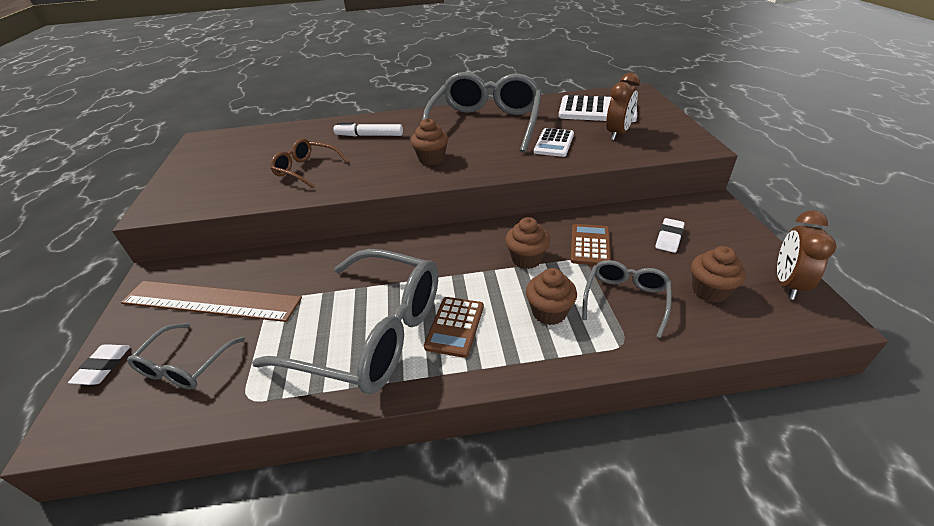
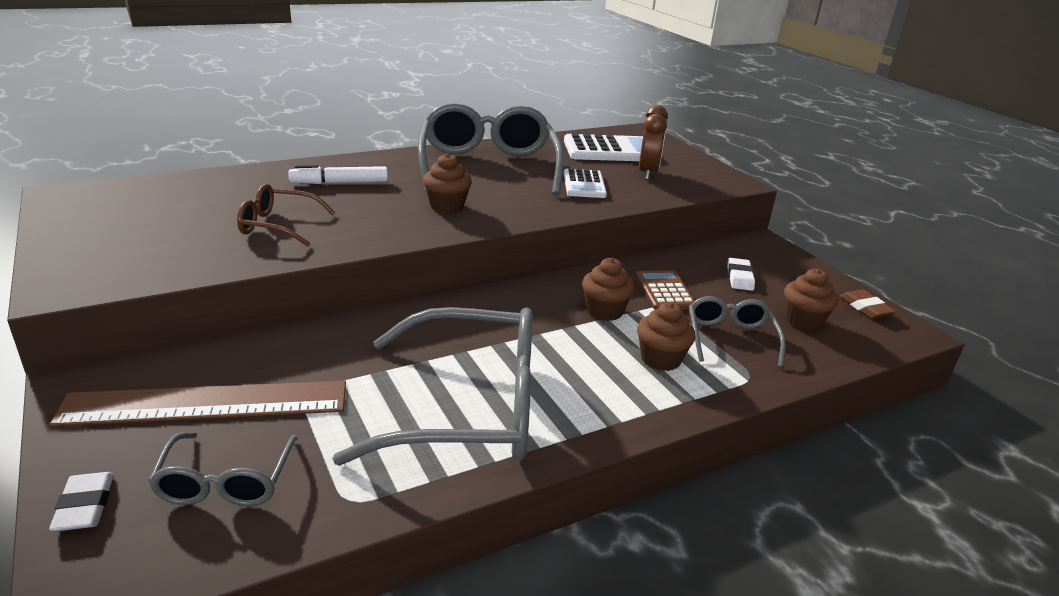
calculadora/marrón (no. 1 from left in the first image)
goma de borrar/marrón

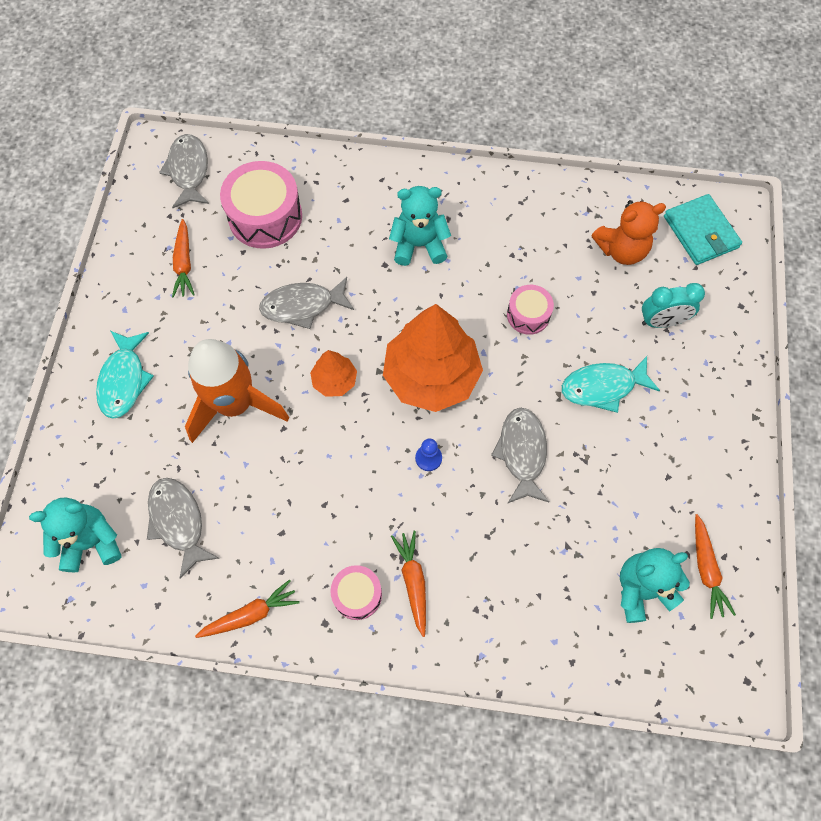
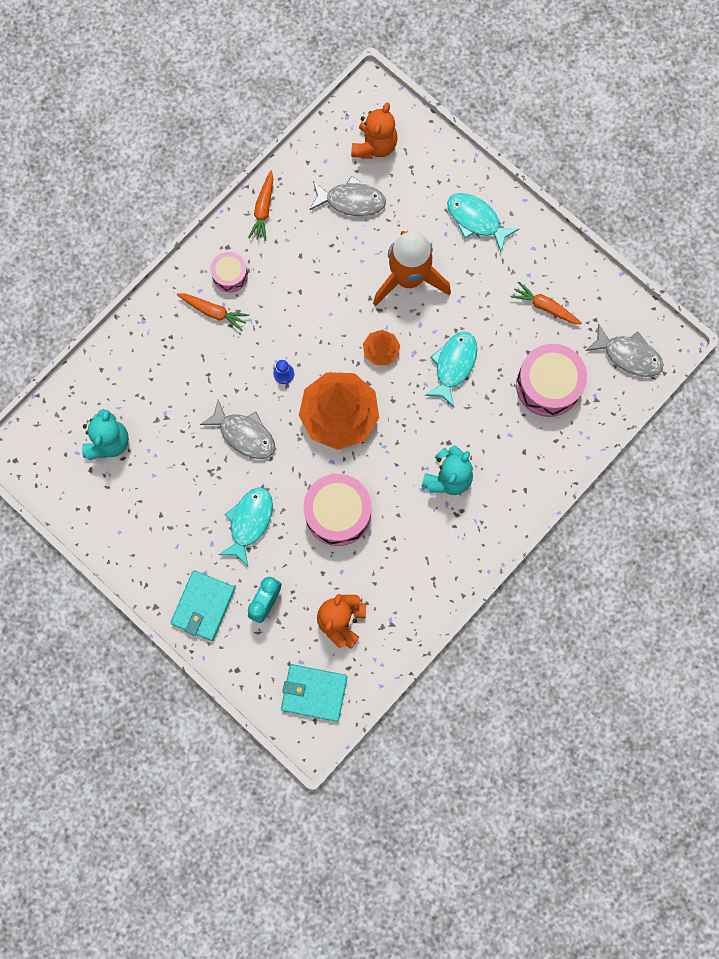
osito/naranja (no. 2 from left)
pez/turquesa (no. 2 from left)
tambor/rosa (no. 2 from left)
zanahoria/naranja (no. 4 from left in the first image)
cartera/turquesa (no. 1 from left)

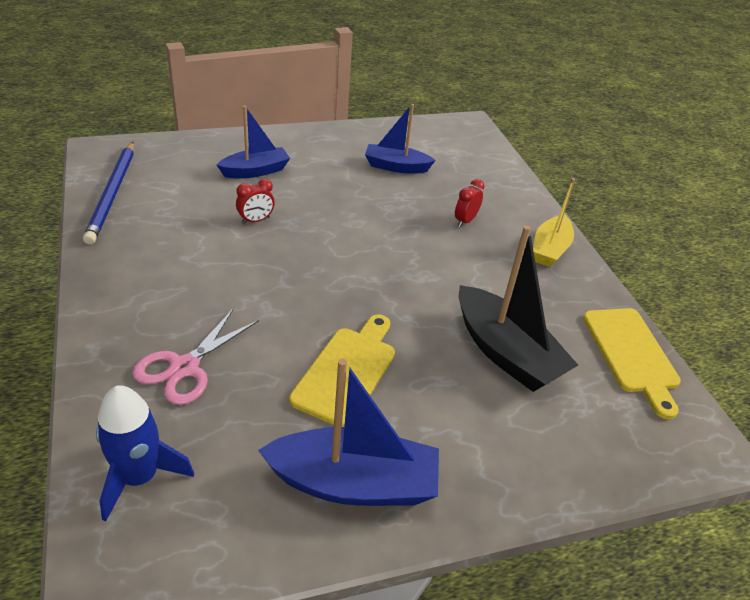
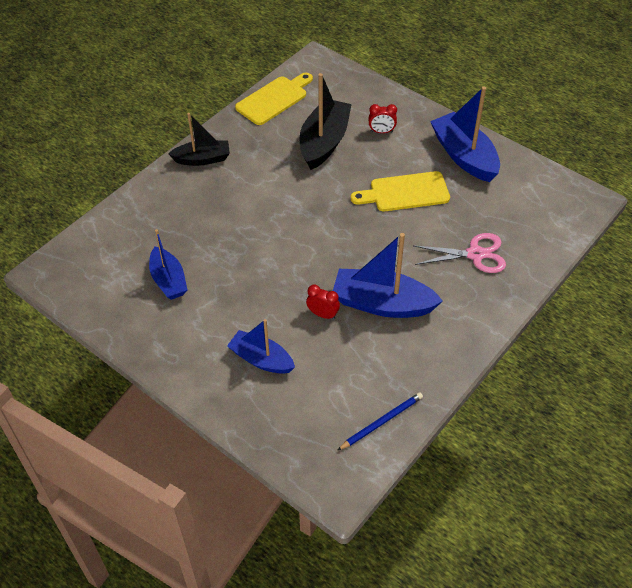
lápiz/azul
cohete/azul
despertador/rojo (no. 2 from left)
barco/negro (no. 1 from left)
barco/azul (no. 3 from left)

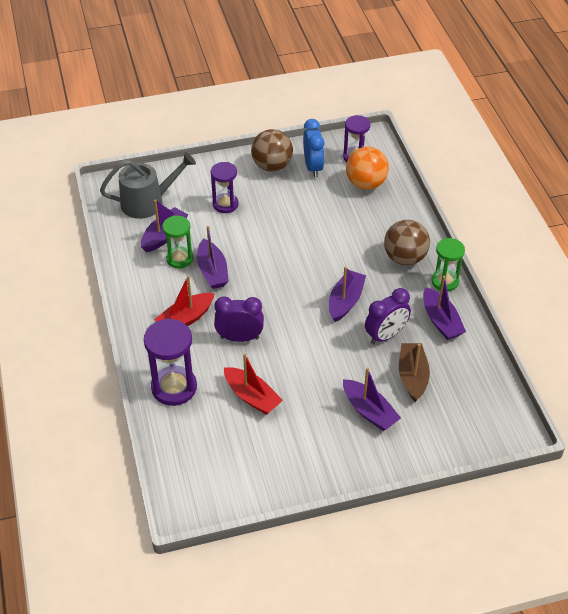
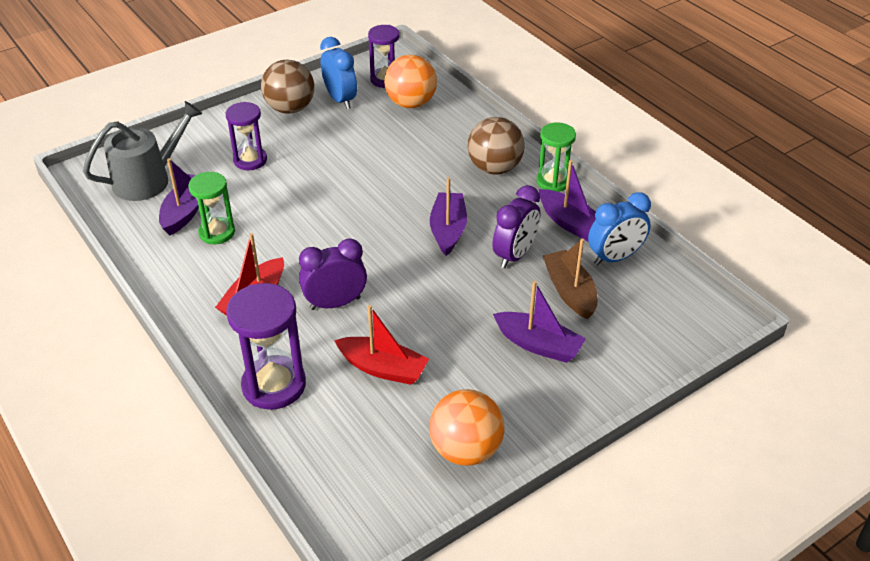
barco/morado (no. 2 from left in the first image)
pelota/naranja (no. 2 from left)
despertador/azul (no. 2 from left)

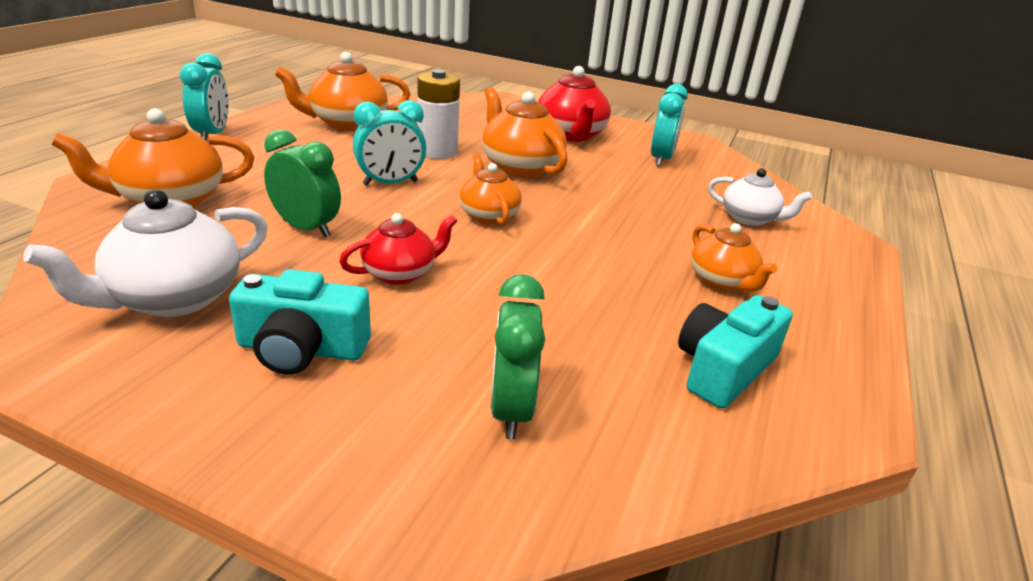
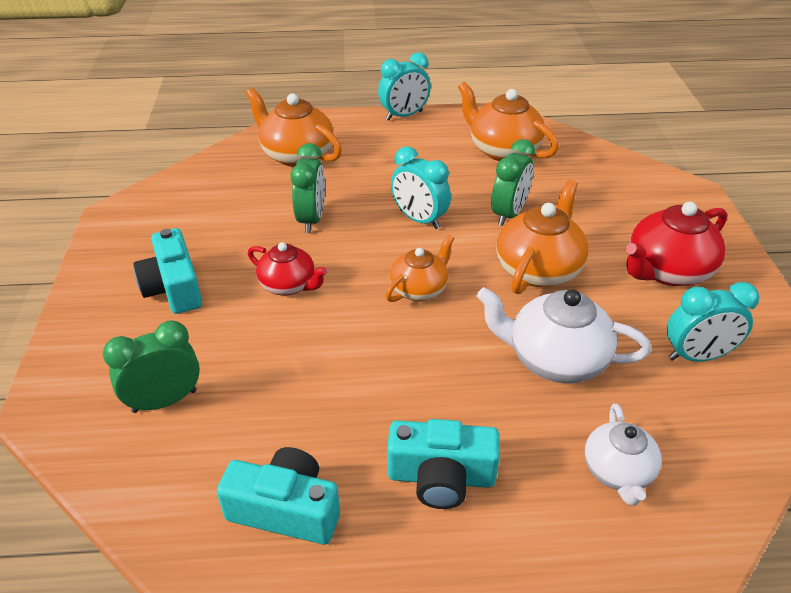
tetera/blanco (no. 1 from left)
despertador/verde (no. 3 from left)
cámara/turquesa (no. 3 from left)

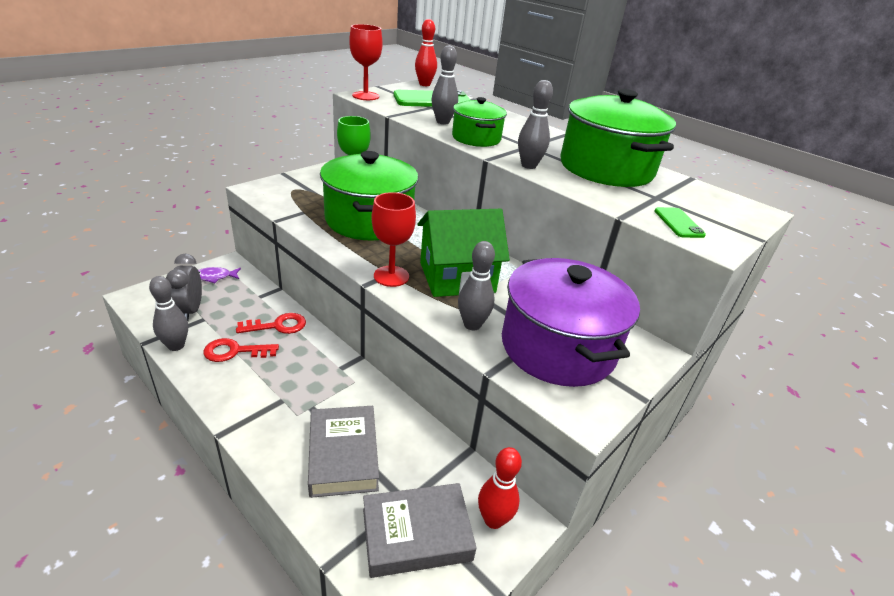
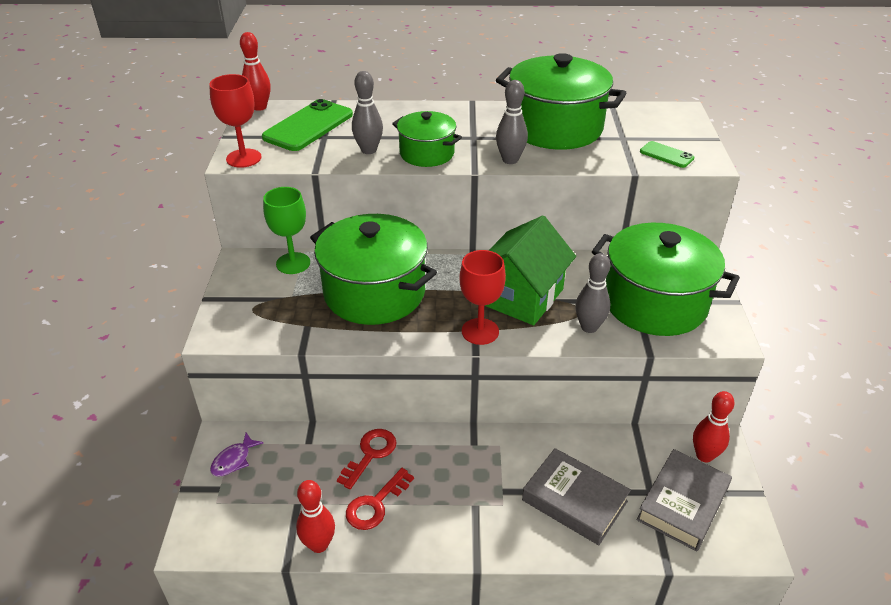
bolo/rojo (no. 2 from left)
despertador/gris
olla/verde (no. 4 from left)

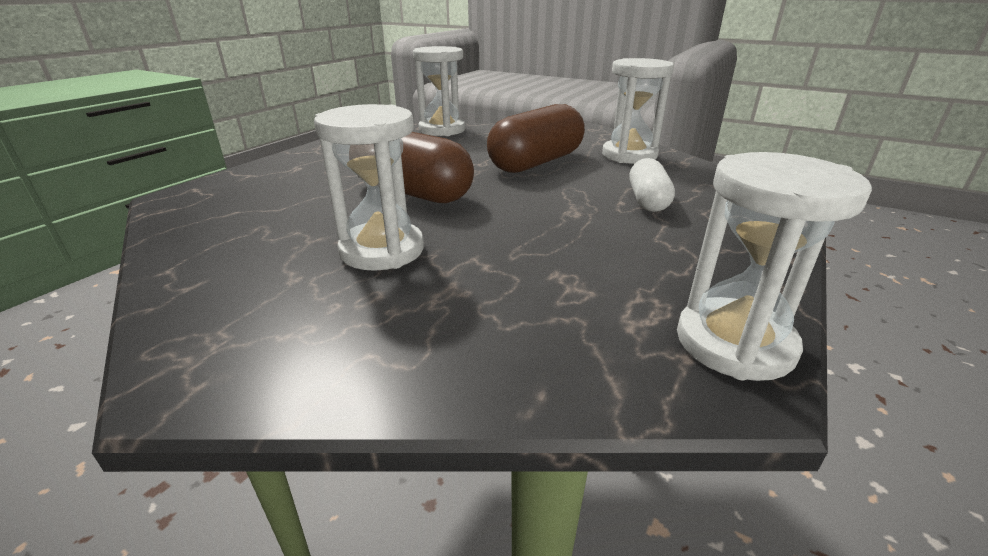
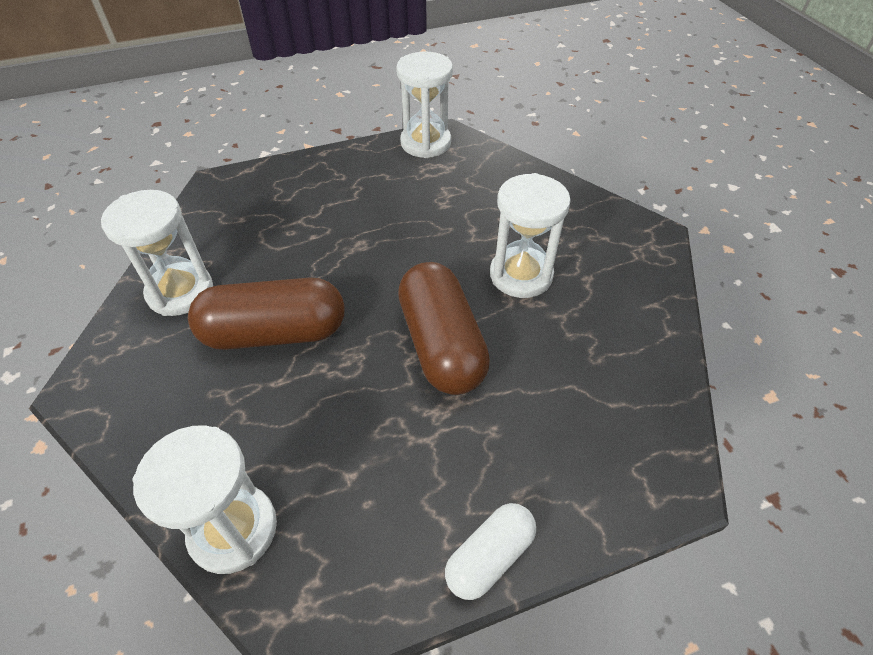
cápsula/blanco

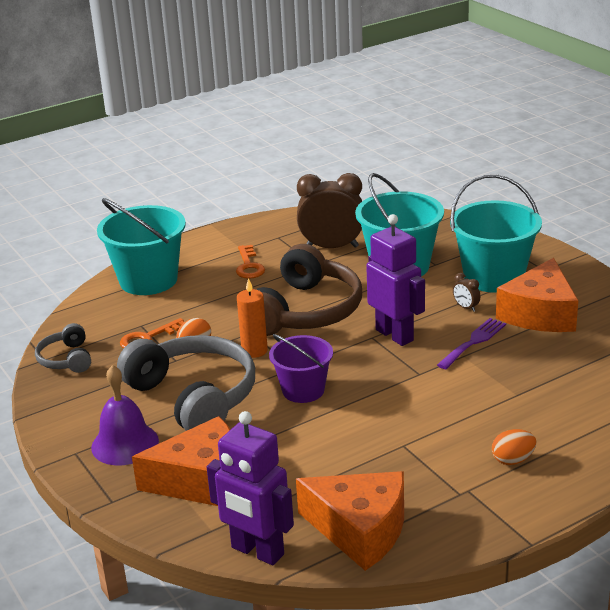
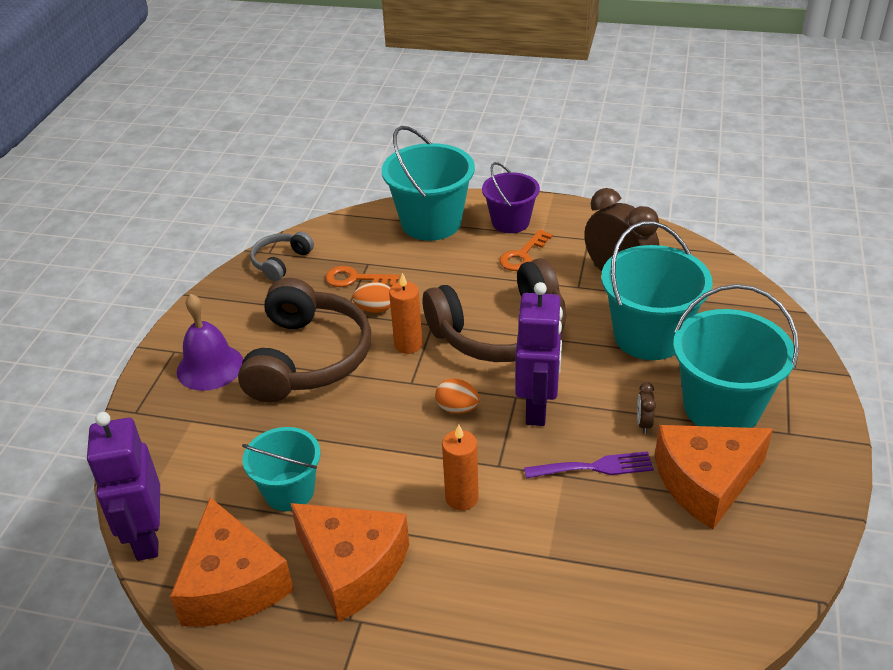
auriculares/marrón (no. 1 from left)
queso/naranja (no. 2 from left)
balde/morado
huevo/naranja (no. 2 from left)
balde/turquesa (no. 1 from left)
vela/naranja (no. 2 from left)

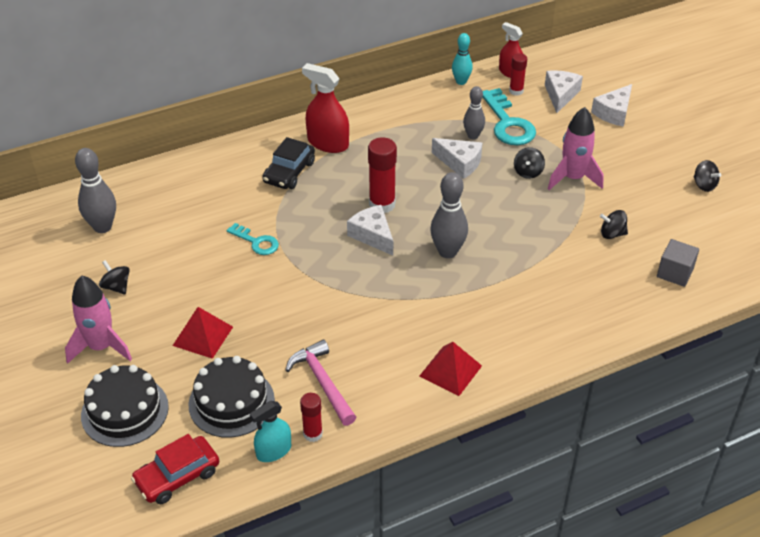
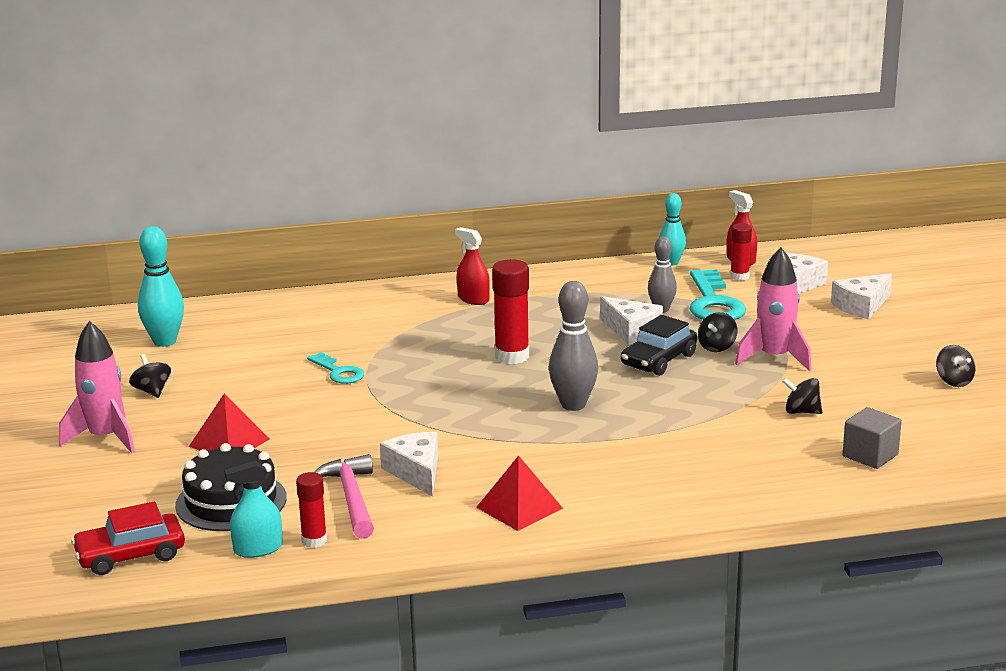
bolo/turquesa (no. 1 from left)
tarta/negro (no. 1 from left in the first image)
coche/negro
pulverizador/rojo (no. 1 from left)
queso/blanco (no. 1 from left)

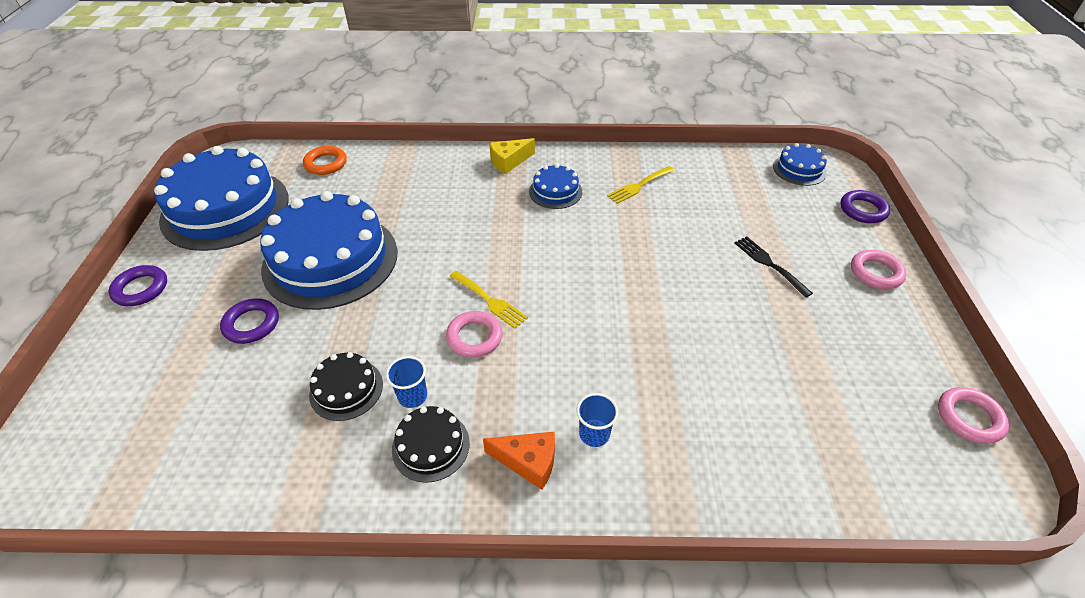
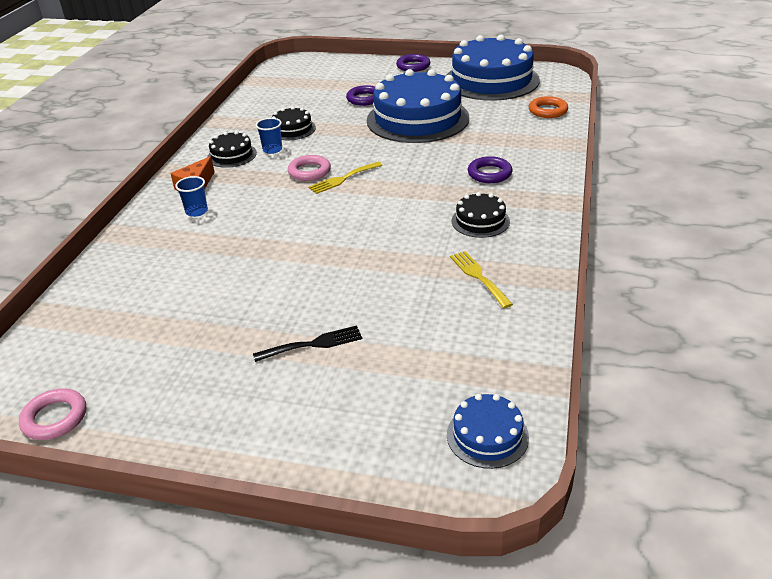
queso/amarillo
tarta/negro (no. 3 from left)
anillo/morado (no. 3 from left)
anillo/rosa (no. 2 from left in the first image)

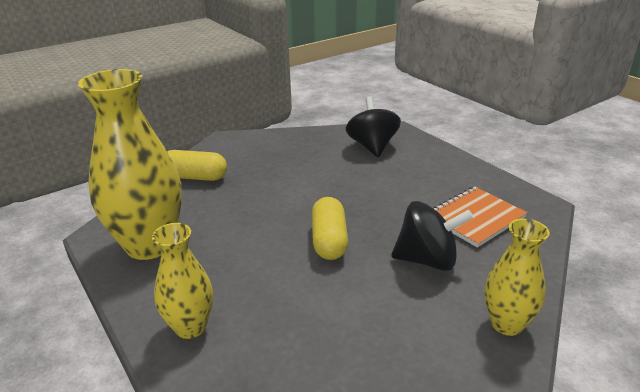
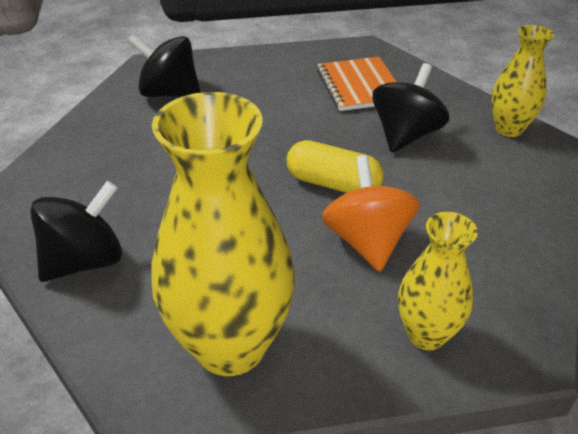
peonza/negro (no. 1 from left)
peonza/naranja

